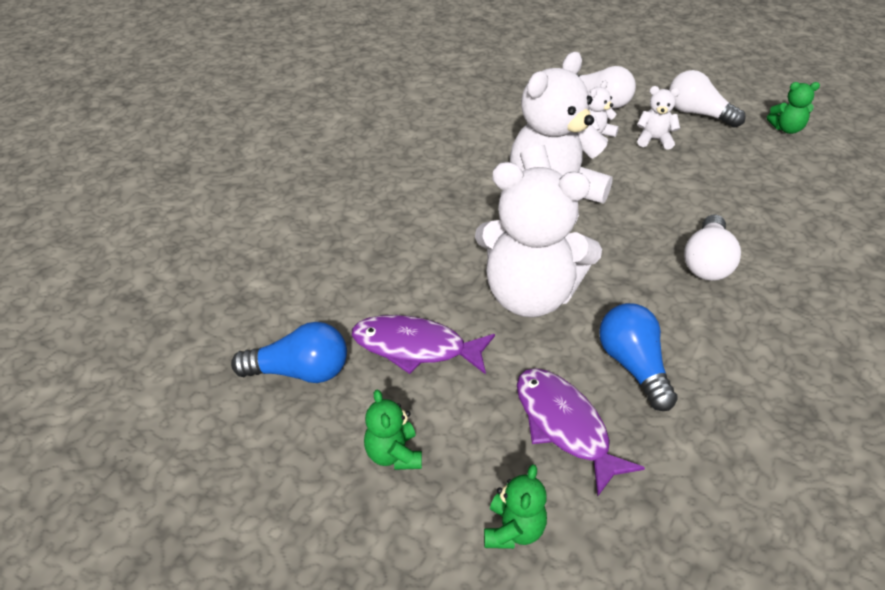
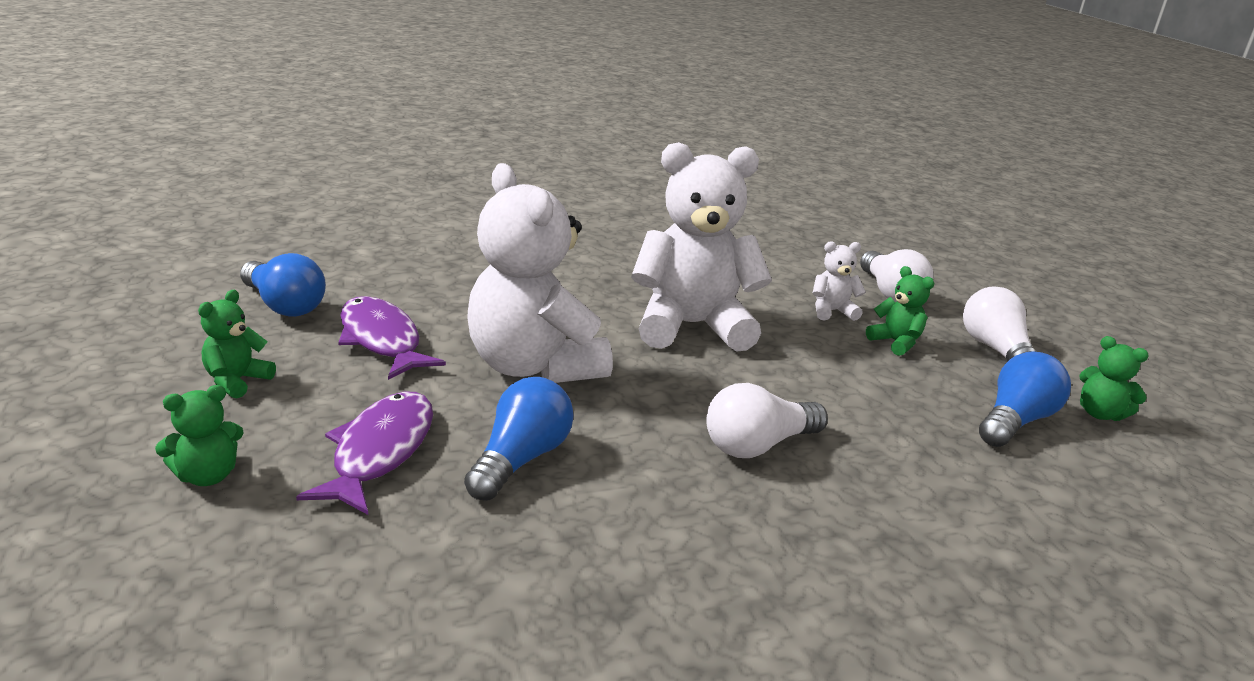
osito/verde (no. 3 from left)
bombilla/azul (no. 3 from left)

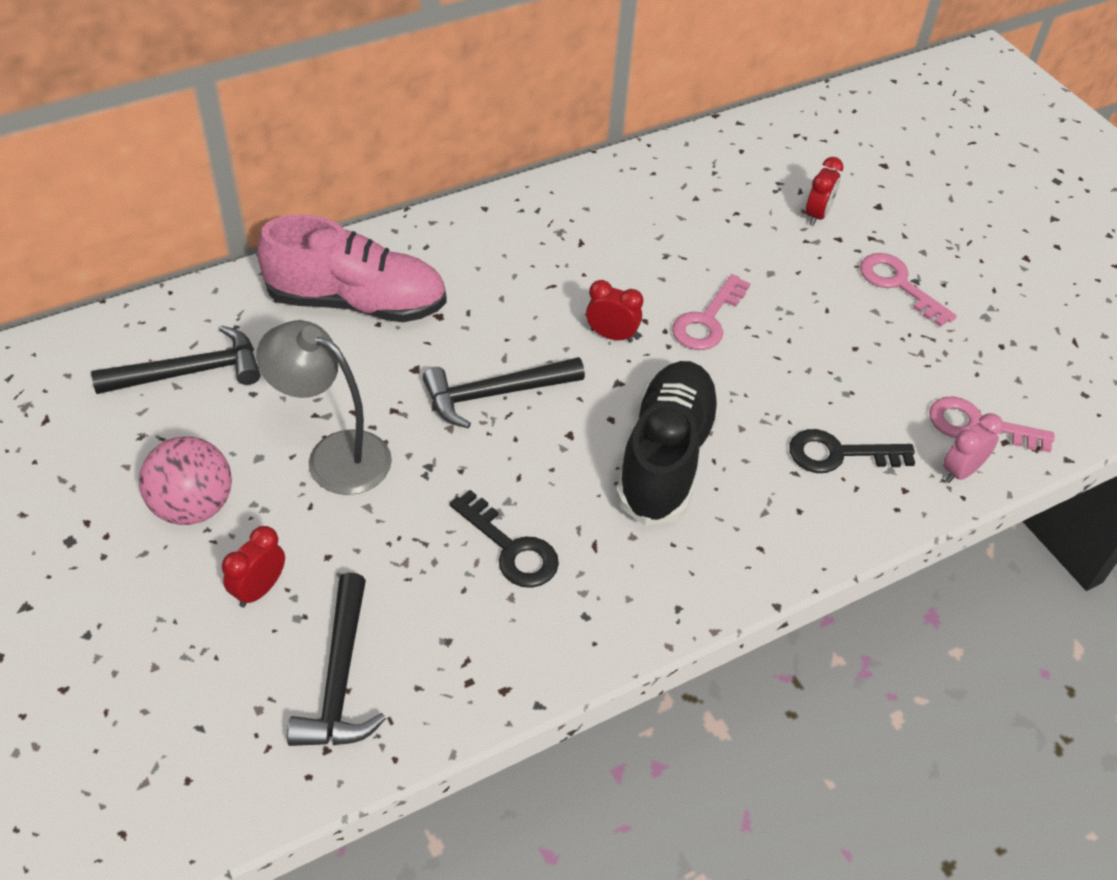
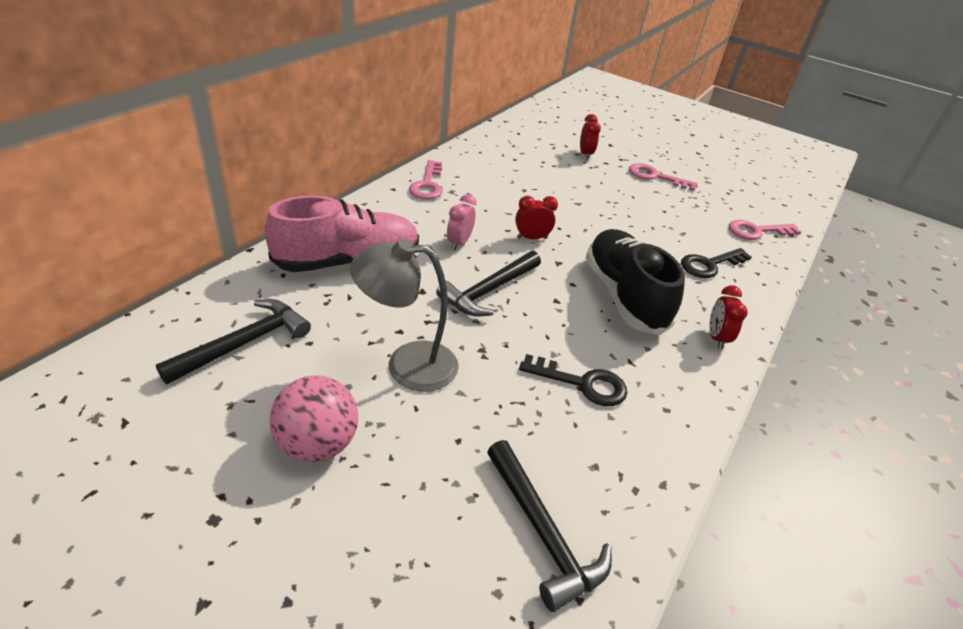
despertador/rojo (no. 3 from left)
llave/rosa (no. 1 from left)
despertador/rosa

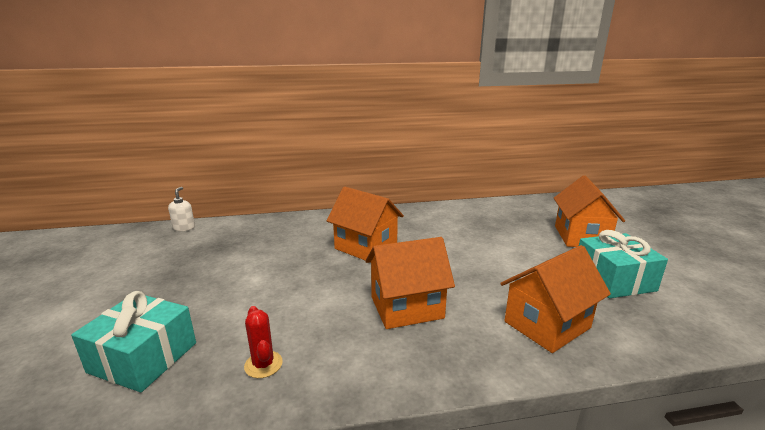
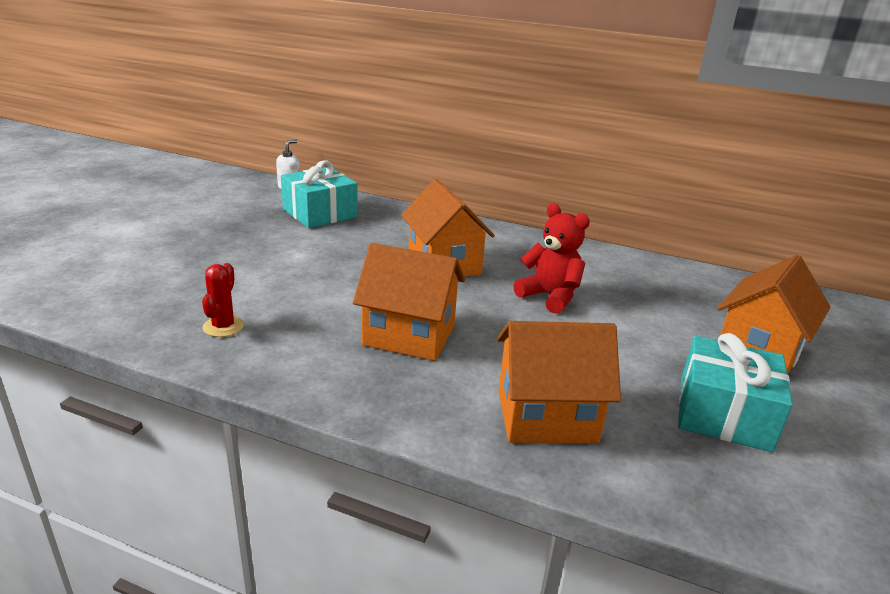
regalo/turquesa (no. 1 from left)
osito/rojo

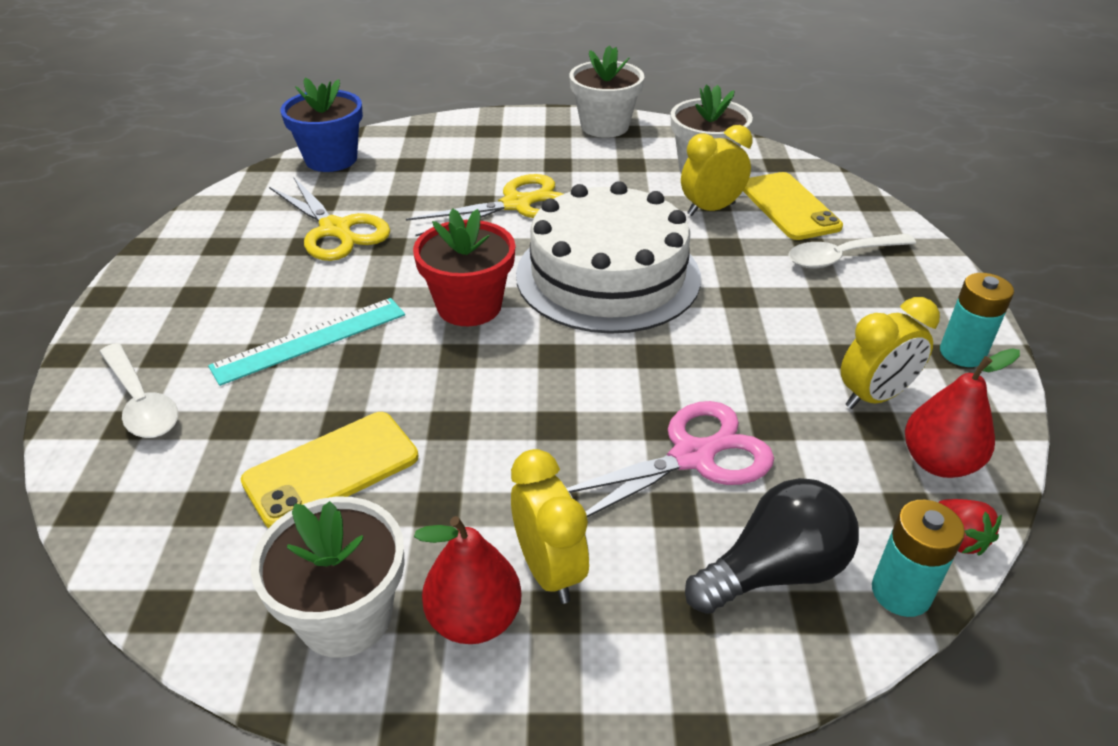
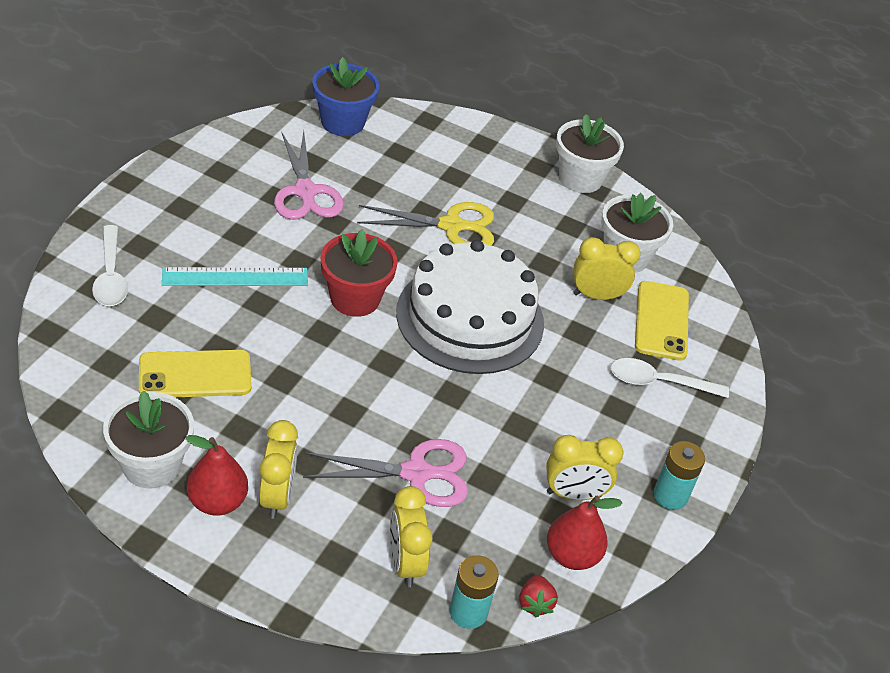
tijeras/rosa (no. 1 from left)
despertador/amarillo (no. 2 from left)

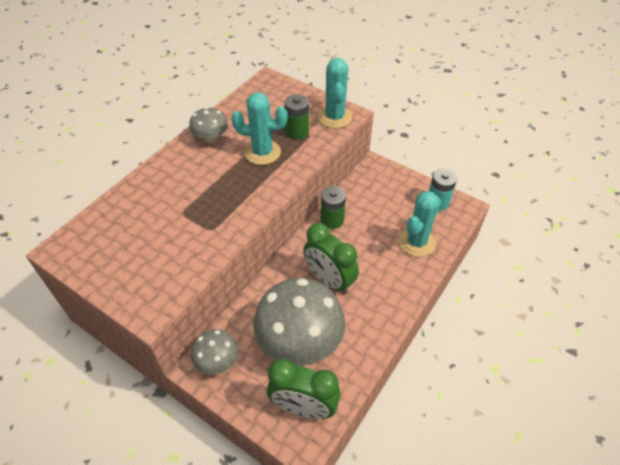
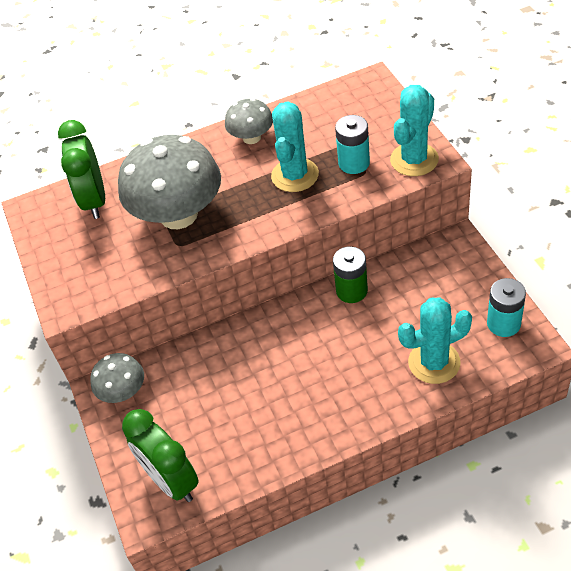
cactus/turquesa (no. 1 from left)
seta/gris (no. 2 from left)
pila/turquesa (no. 1 from left)
despertador/verde (no. 1 from left)

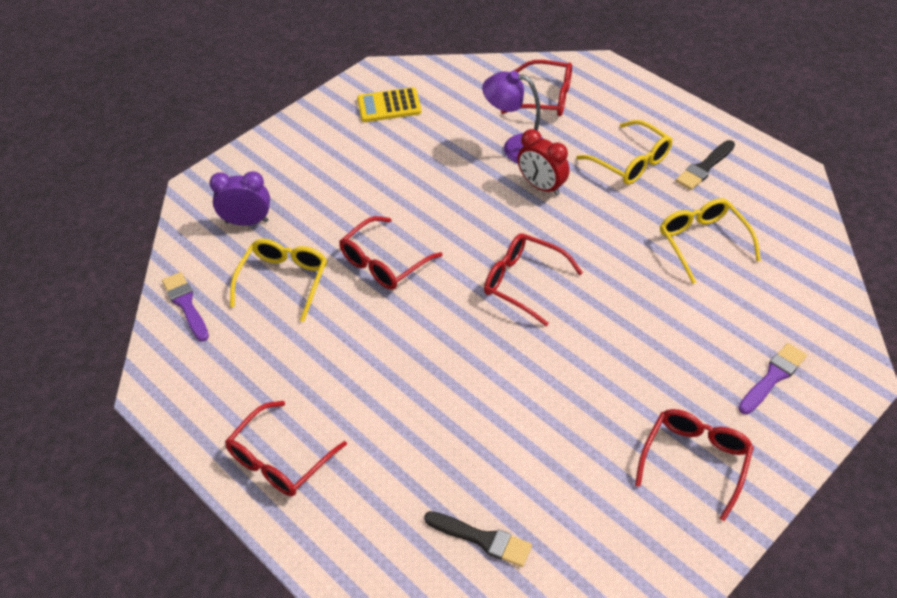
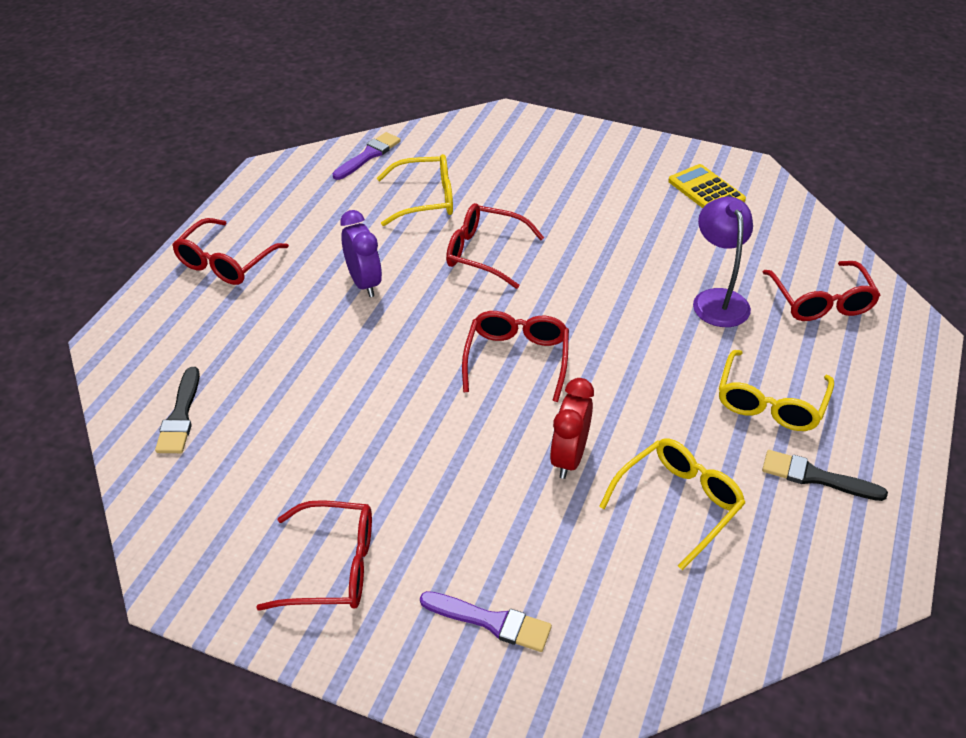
despertador/morado
gafas/rojo (no. 1 from left)
despertador/rojo

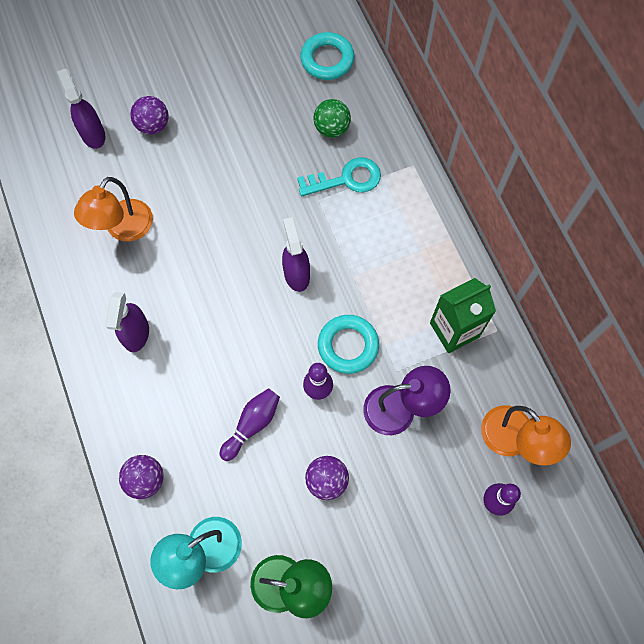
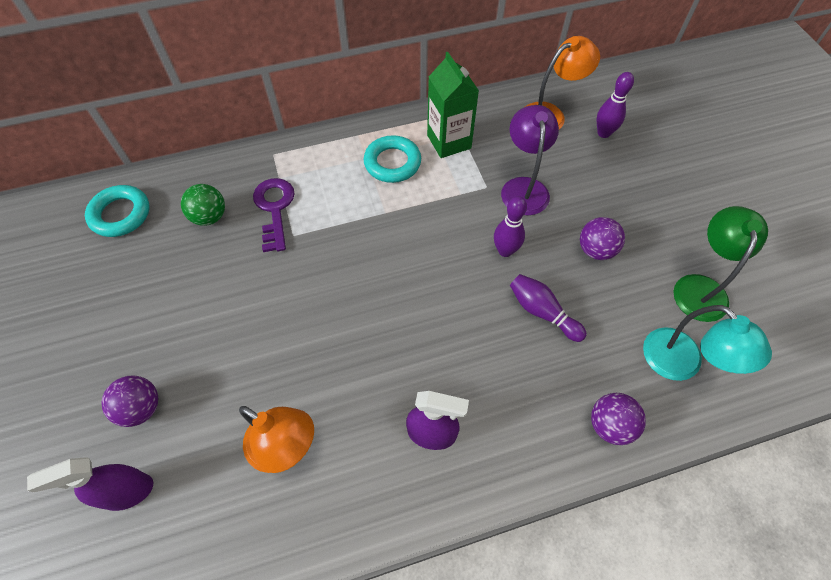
pulverizador/morado (no. 3 from left in the first image)
llave/morado
anillo/turquesa (no. 2 from left)

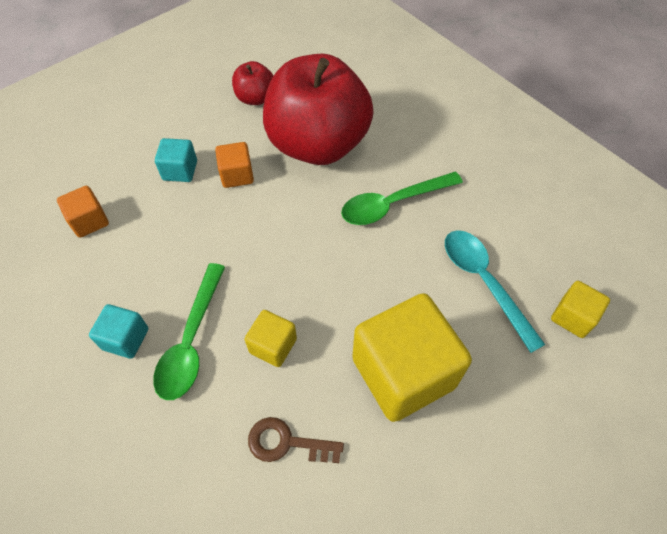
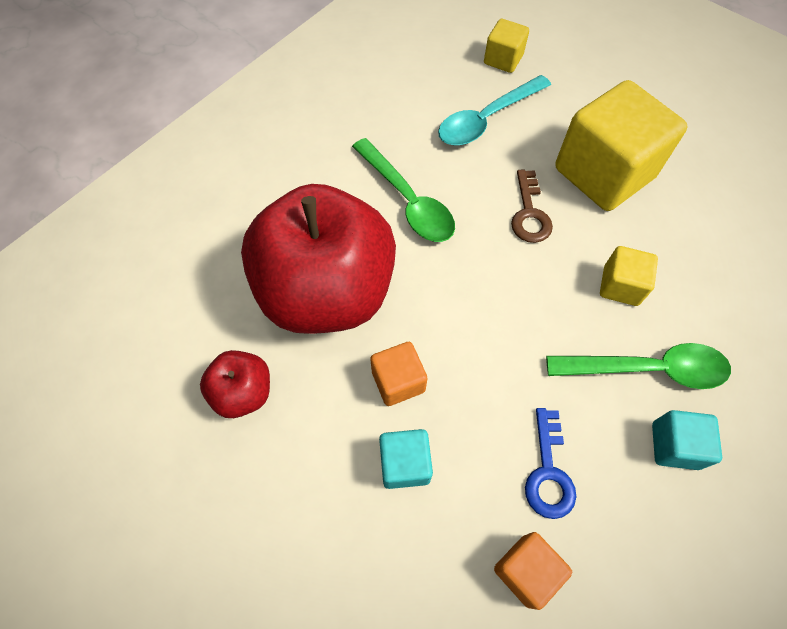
llave/marrón
llave/azul

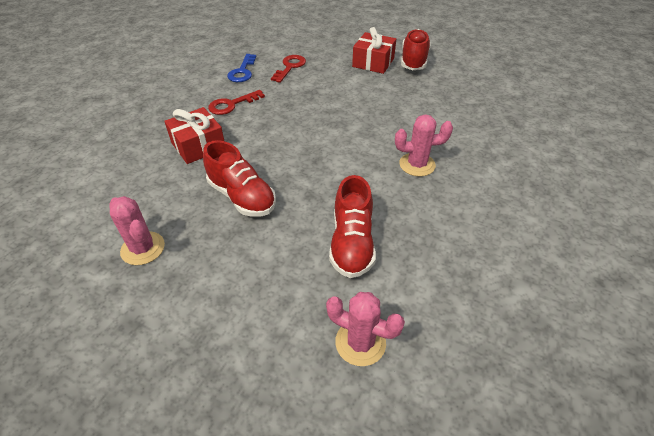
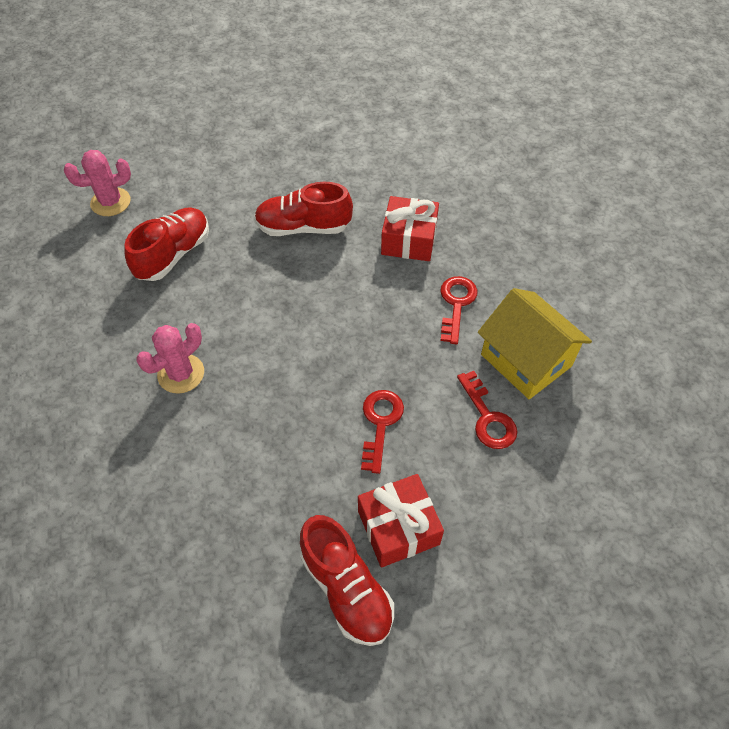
cactus/rosa (no. 1 from left in the first image)
casa/amarillo
zapato/rojo (no. 1 from left)
llave/rojo (no. 1 from left)

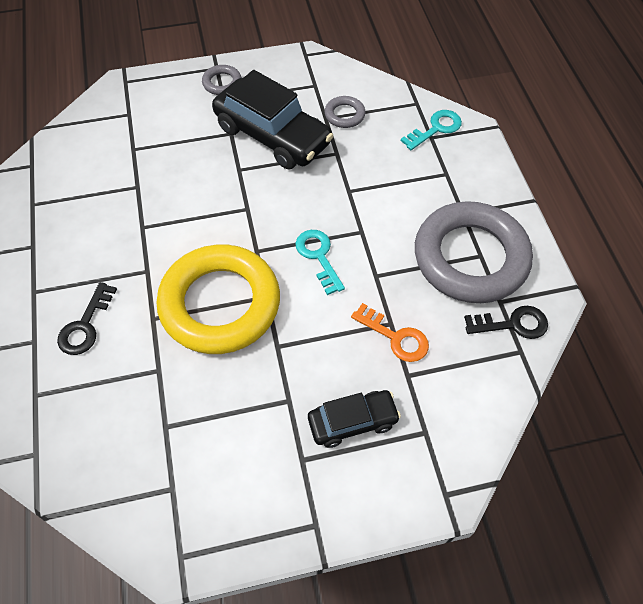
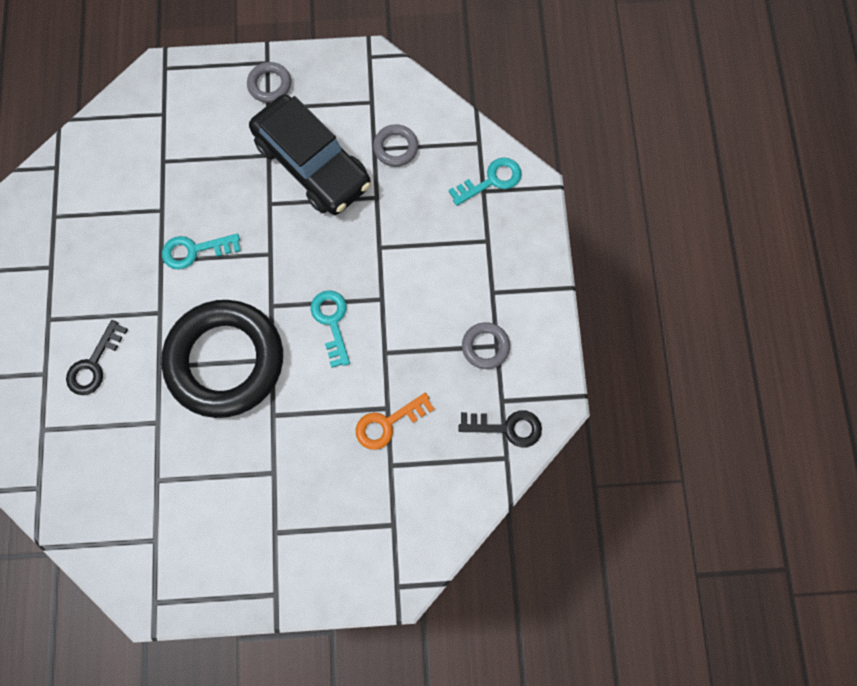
anillo/negro
coche/negro (no. 2 from left in the first image)
llave/naranja
anillo/gris (no. 3 from left)
llave/turquesa (no. 1 from left)

